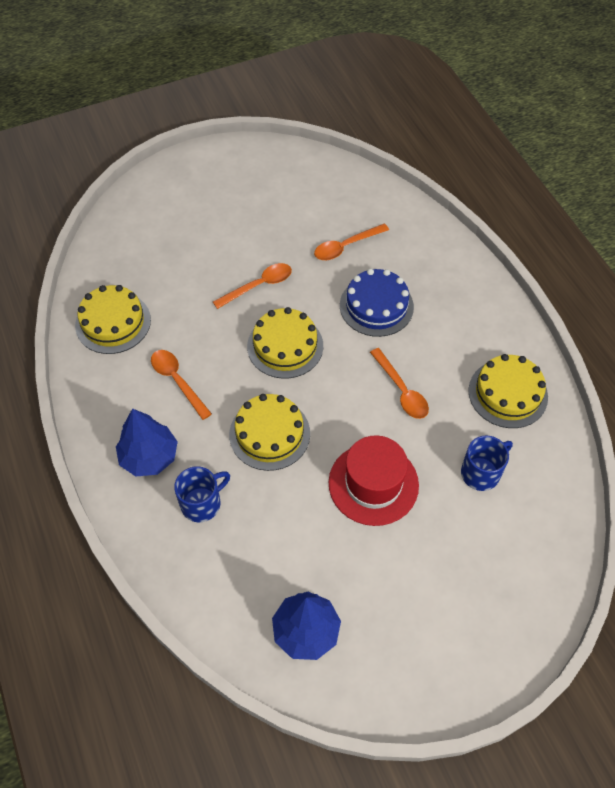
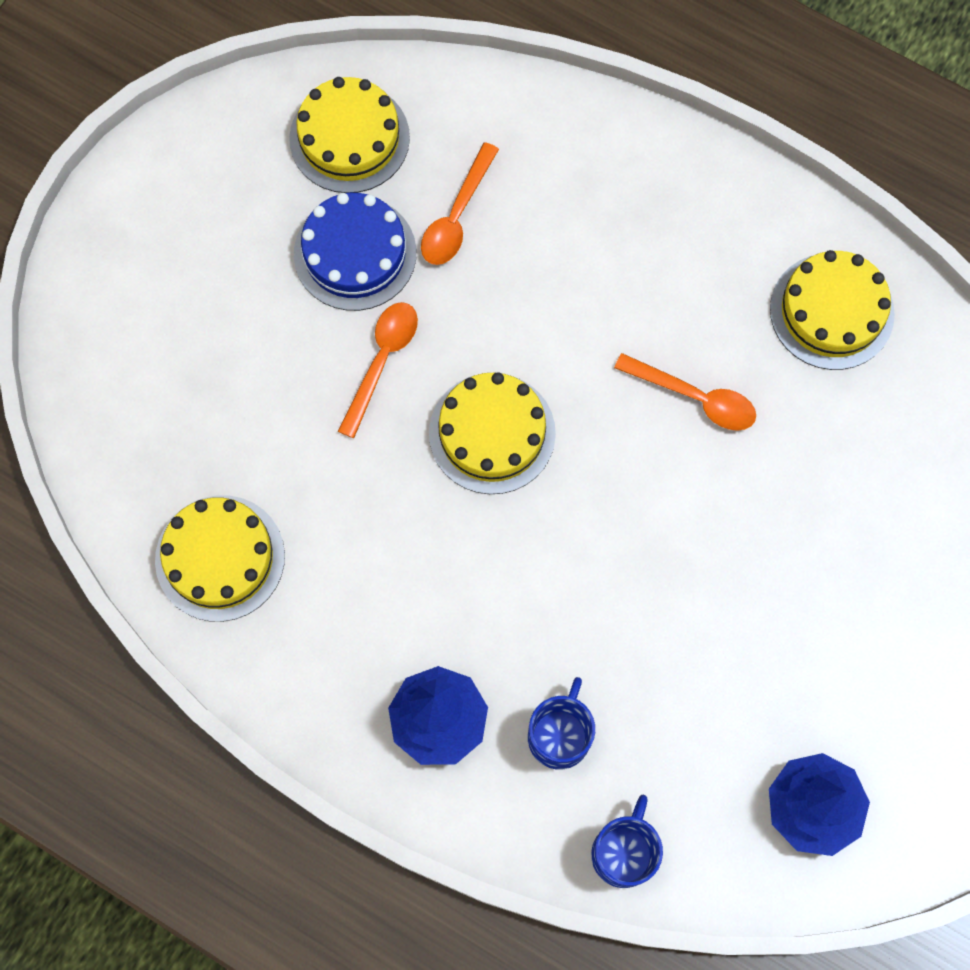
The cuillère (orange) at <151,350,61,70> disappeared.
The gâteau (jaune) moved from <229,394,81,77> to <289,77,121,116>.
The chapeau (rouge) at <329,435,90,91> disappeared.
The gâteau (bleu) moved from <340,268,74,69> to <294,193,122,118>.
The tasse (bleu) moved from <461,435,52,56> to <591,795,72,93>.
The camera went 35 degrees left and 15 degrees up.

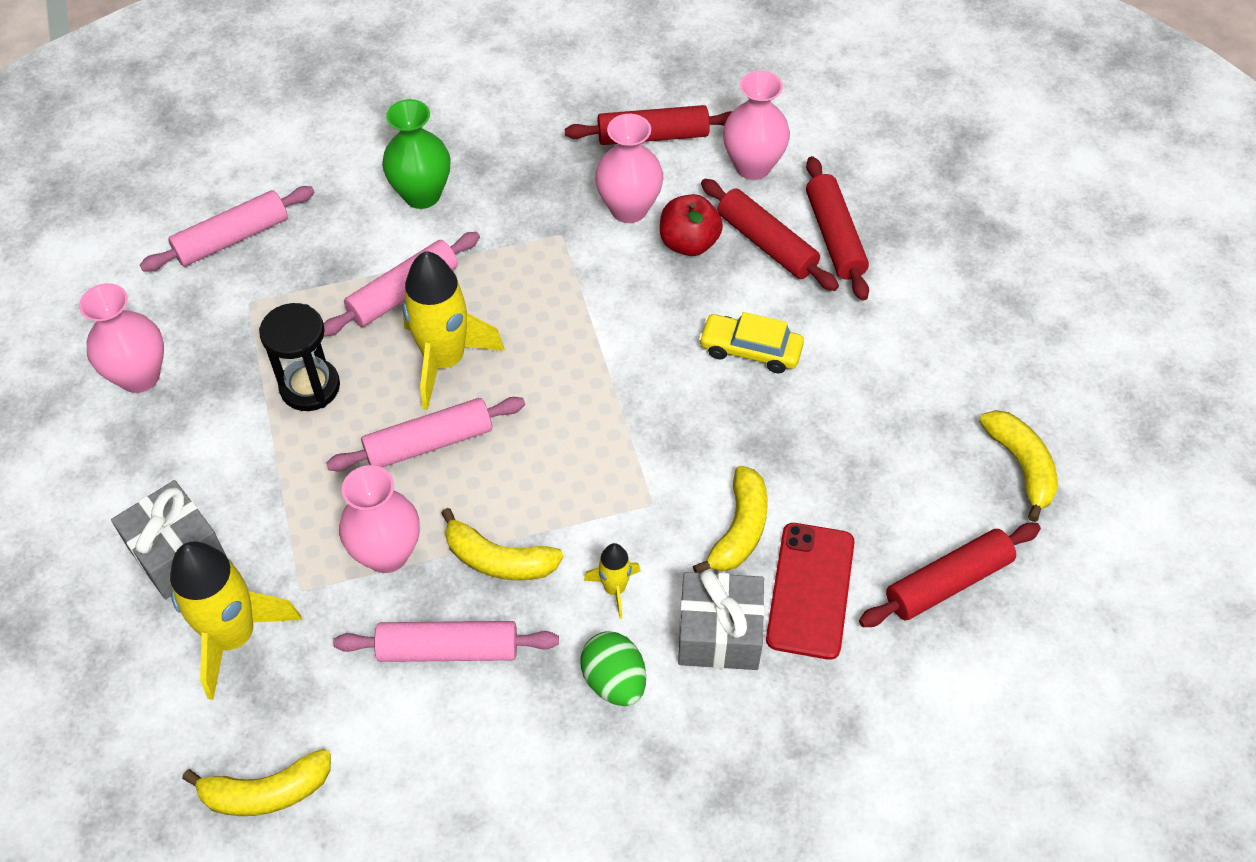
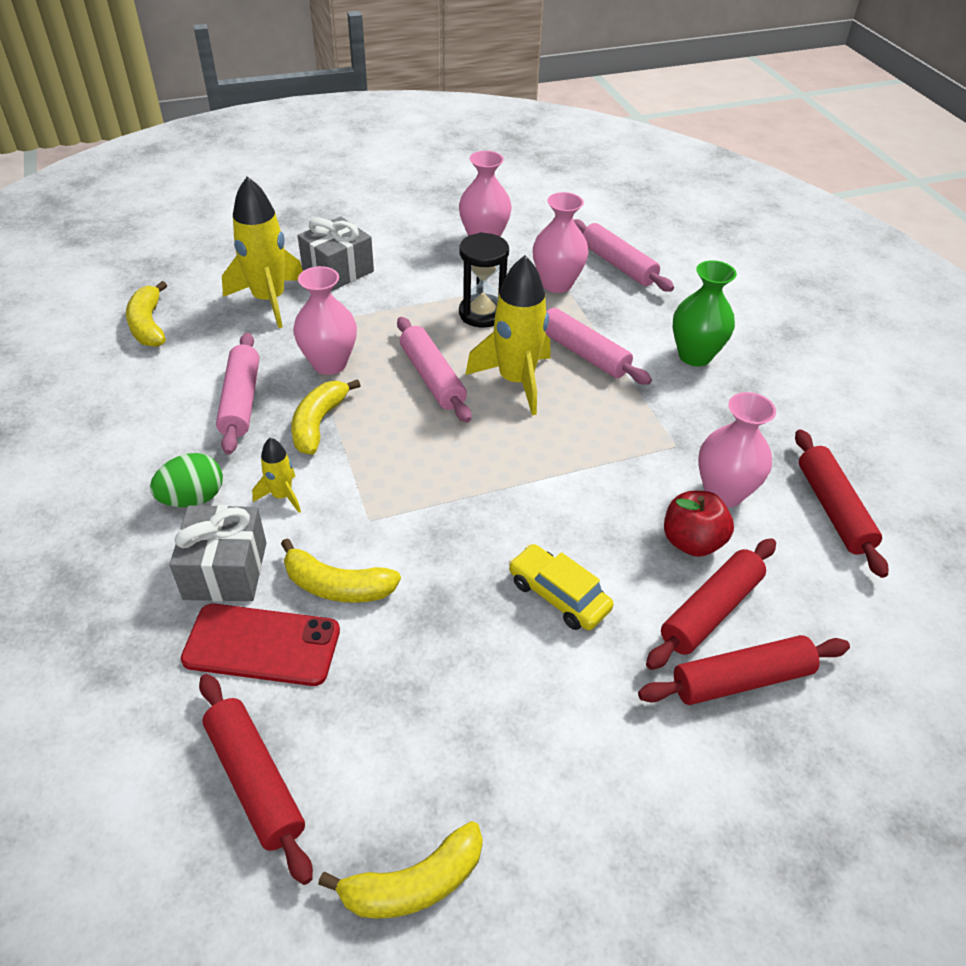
The voiture (jaune) at <699,312,105,61> turned 60 degrees counterclockwise.
The vase (rose) moved from <723,70,67,110> to <533,192,56,101>.
The camera went 85 degrees right and 10 degrees down.

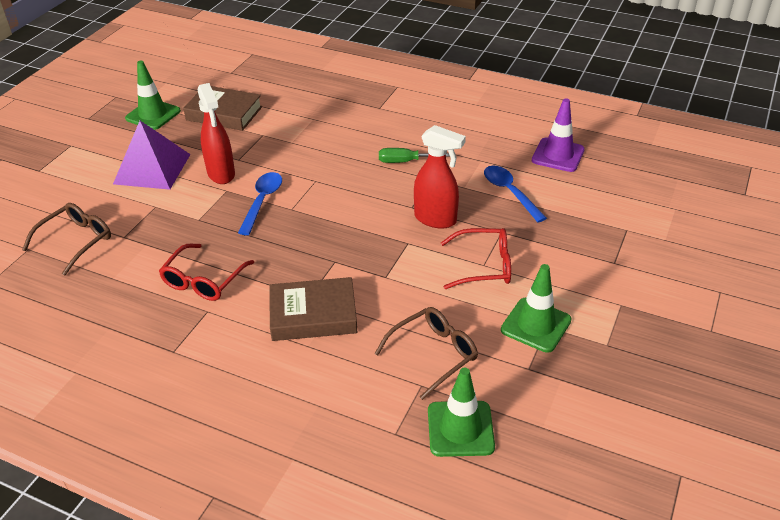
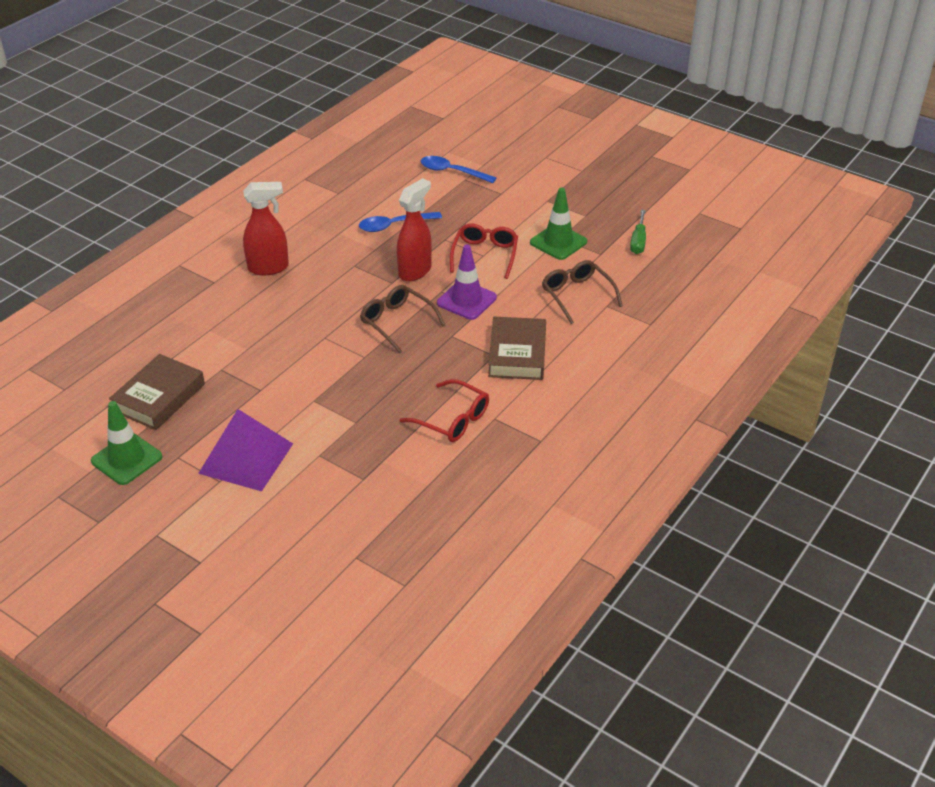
The lunettes (marron) moved from <22,203,89,73> to <360,285,85,68>.
The vaporisateur (rouge) moved from <198,83,37,101> to <243,182,46,93>.
The cuillère (bleu) moved from <238,172,44,63> to <421,156,75,27>.
The tournevis (vert) moved from <379,148,71,15> to <630,210,16,44>.
The cône de chantier (vert) at <428,367,67,90> disappeared.
The cône de chantier (violet) moved from <532,98,53,74> to <437,245,60,75>.
The camera went 80 degrees left and 0 degrees up.

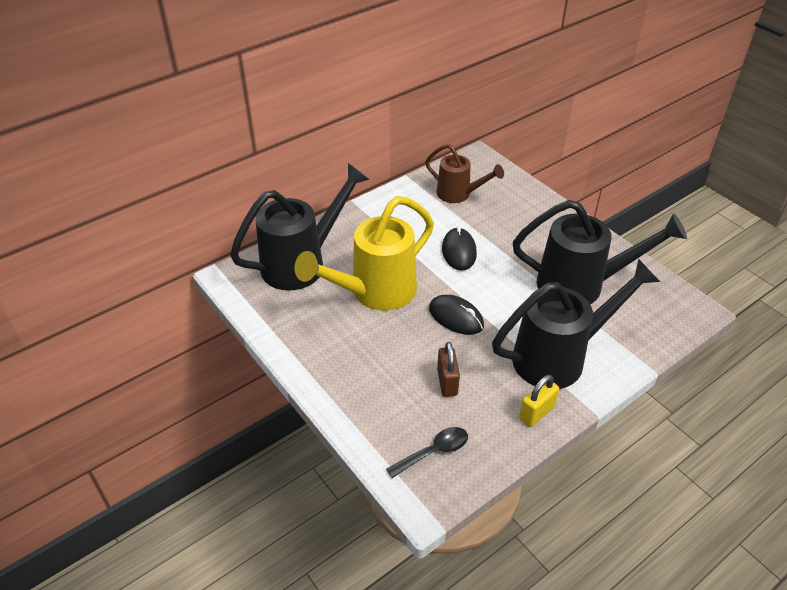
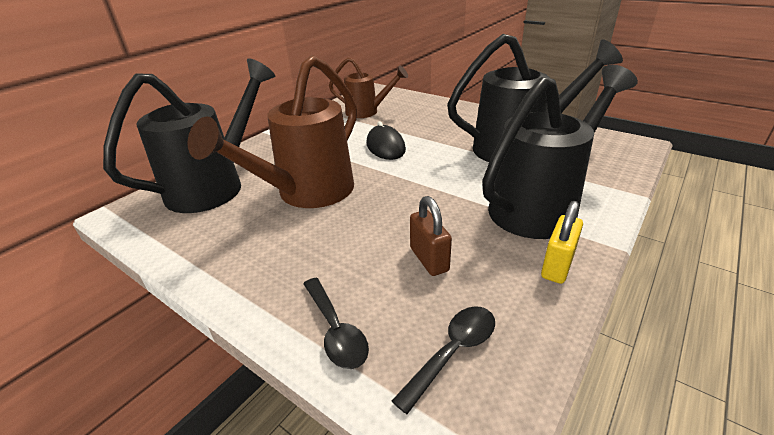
The arrosoir (jaune) at <295,196,139,115> became the arrosoir (marron) at <187,55,170,153>.
The souris (noir) at <429,295,55,40> disappeared.
The cuillère (noir) at <303,278,66,91> appeared.
The camera went 15 degrees left and 10 degrees down.

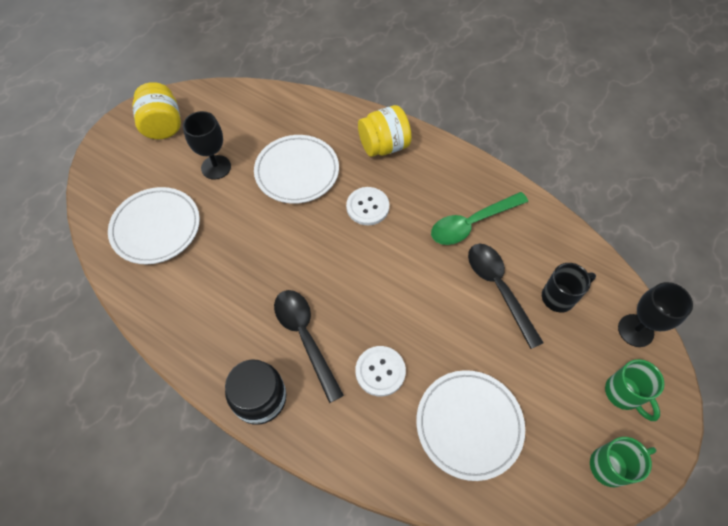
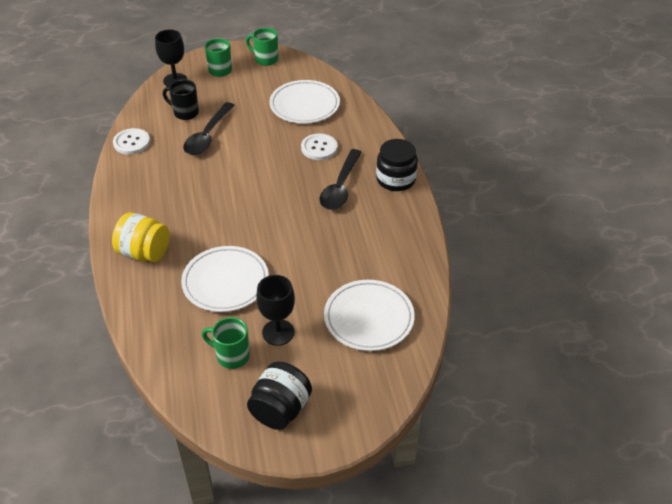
The bocal (jaune) at <132,82,49,57> became the bocal (noir) at <247,362,65,68>.
The bouton (blanc) moved from <346,187,43,38> to <113,128,37,27>.
The cuillère (vert) at <431,192,97,53> disappeared.
The tasse (vert) at <202,317,48,52> appeared.
The camera went 135 degrees left and 15 degrees down.

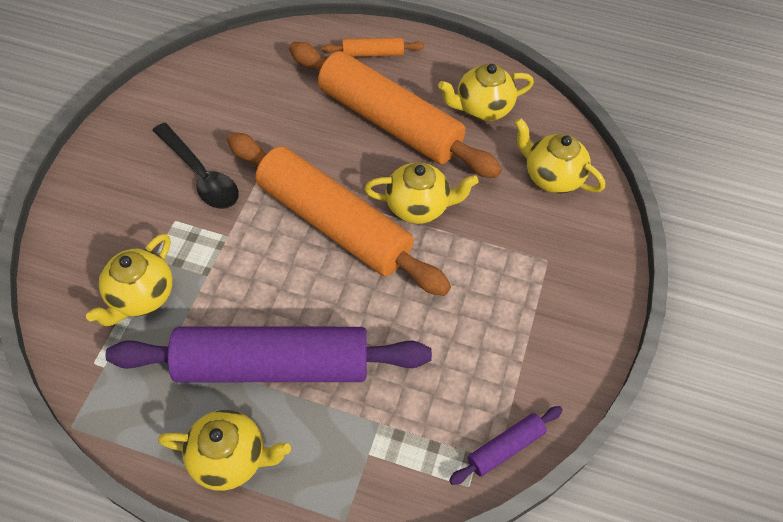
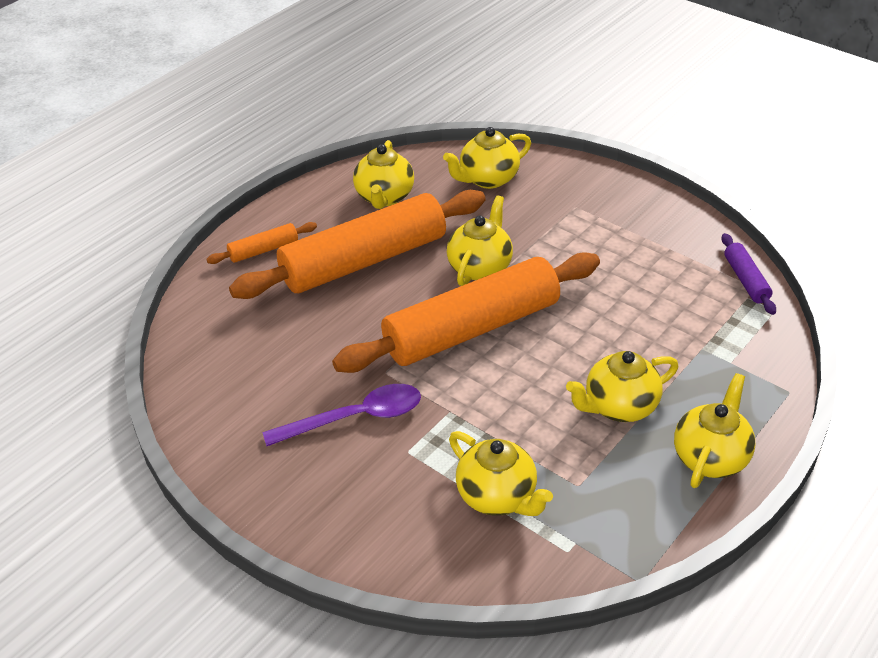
The rouleau à pâtisserie (violet) at <105,327,327,55> was replaced by the théière (jaune) at <566,351,112,71>.
The cuillère (noir) at <153,123,86,86> became the cuillère (violet) at <262,384,159,62>.
The rouleau à pâtisserie (orange) at <322,37,102,20> turned 45 degrees clockwise.
The camera went 65 degrees left and 15 degrees down.

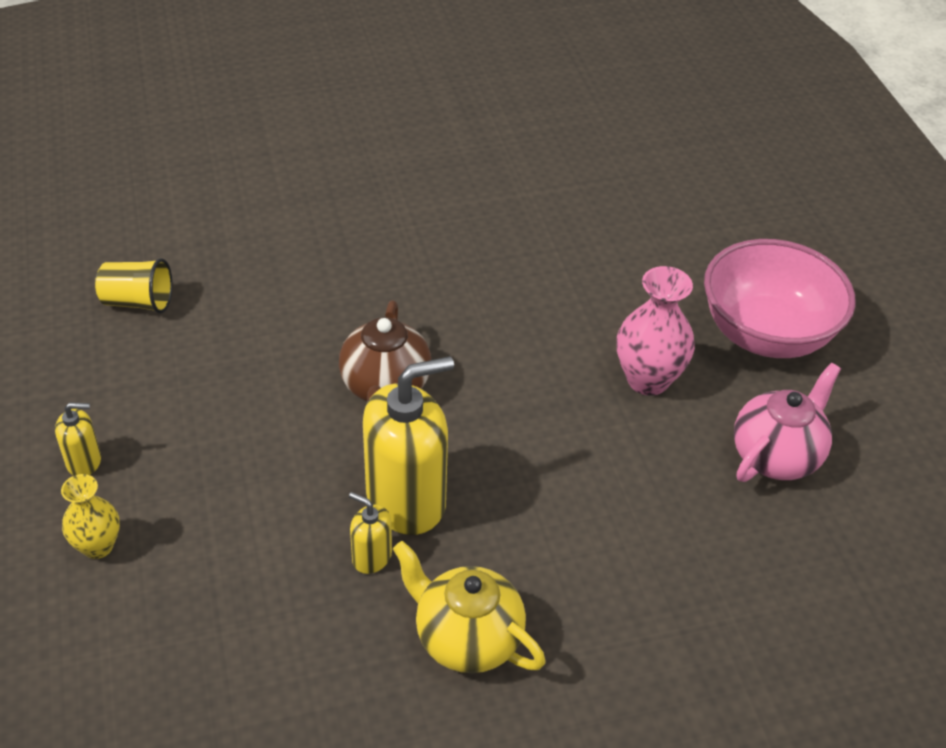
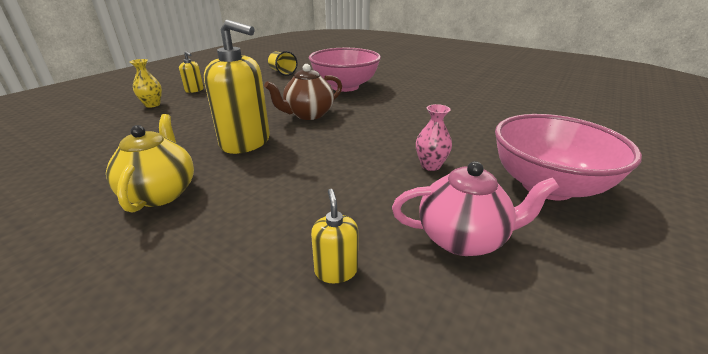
The distributeur de savon (jaune) moved from <349,492,43,82> to <311,189,47,94>.
The vase (rose) at <617,266,78,130> changed to 0.63 times the size.
The bol (rose) at <309,48,72,44> appeared.
The camera went 50 degrees right and 15 degrees down.

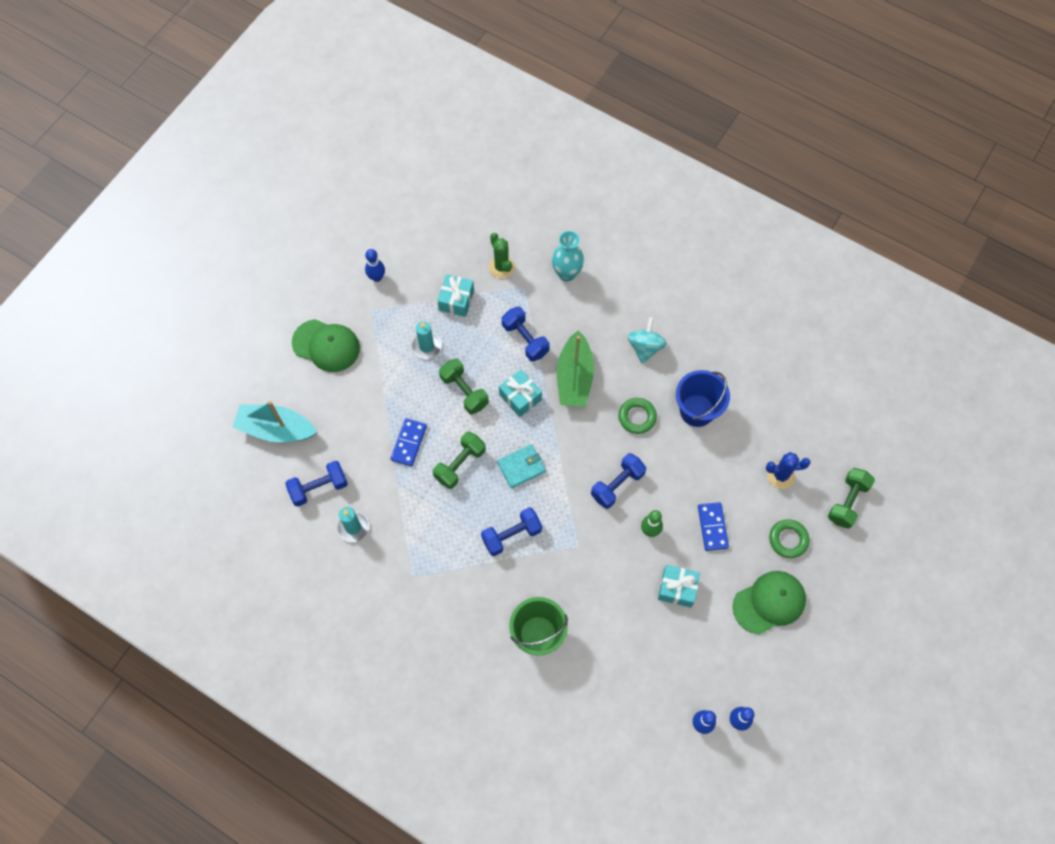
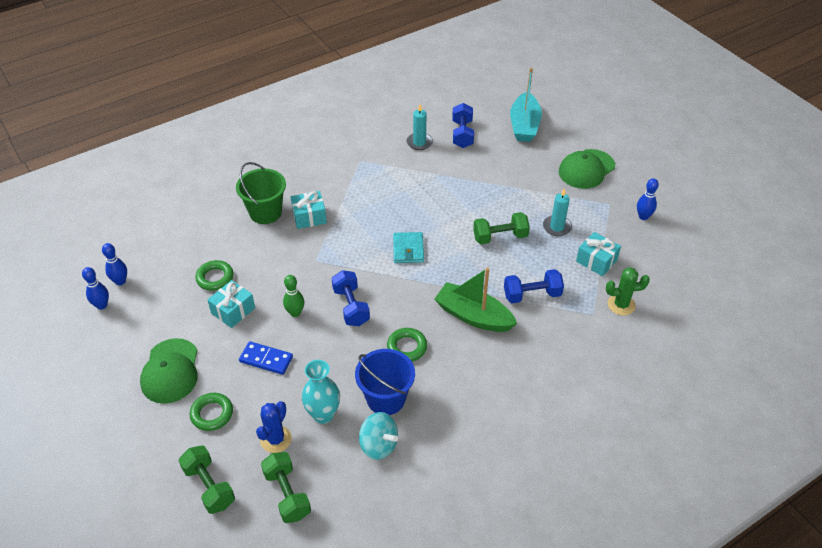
The bateau (turquoise) at <232,401,85,41> turned 150 degrees clockwise.
The domino (bleu) at <390,418,37,49> disappeared.
The haltère (vert) moved from <433,432,53,57> to <261,452,50,71>.
The haltère (bleu) at <481,507,61,49> disappeared.
The cadeau (turquoise) moved from <499,369,43,48> to <291,191,36,38>.
The vase (turquoise) moved from <552,231,32,51> to <302,360,38,64>.
The toupie (turquoise) moved from <627,317,40,47> to <359,412,39,48>.
The anneau (vert) at <195,260,39,31> appeared.
The camera went 115 degrees right and 20 degrees down.

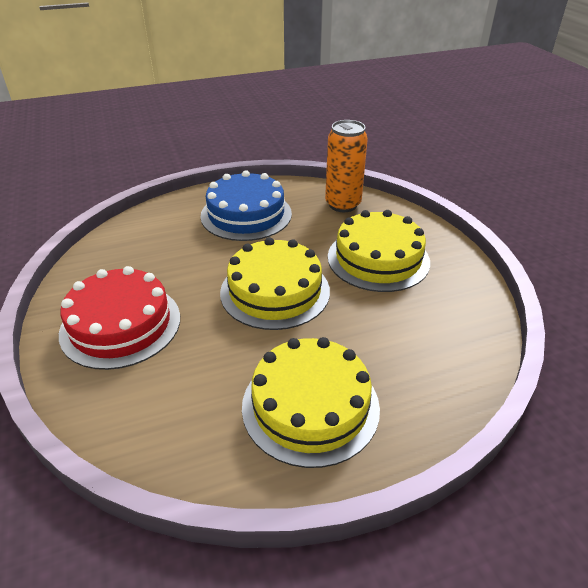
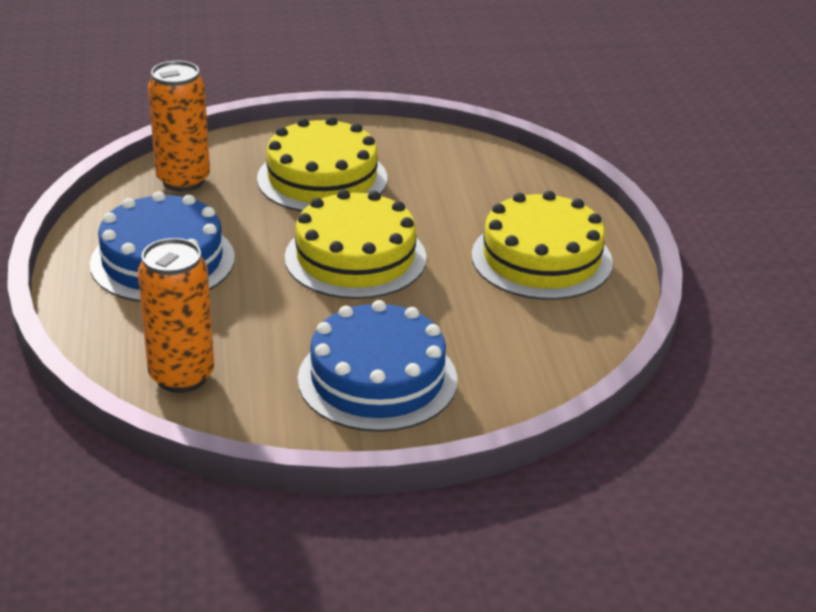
The gâteau (rouge) at <59,266,121,104> became the gâteau (bleu) at <298,300,159,132>.
The canette (orange) at <138,238,76,155> appeared.
The camera went 80 degrees left and 5 degrees down.

